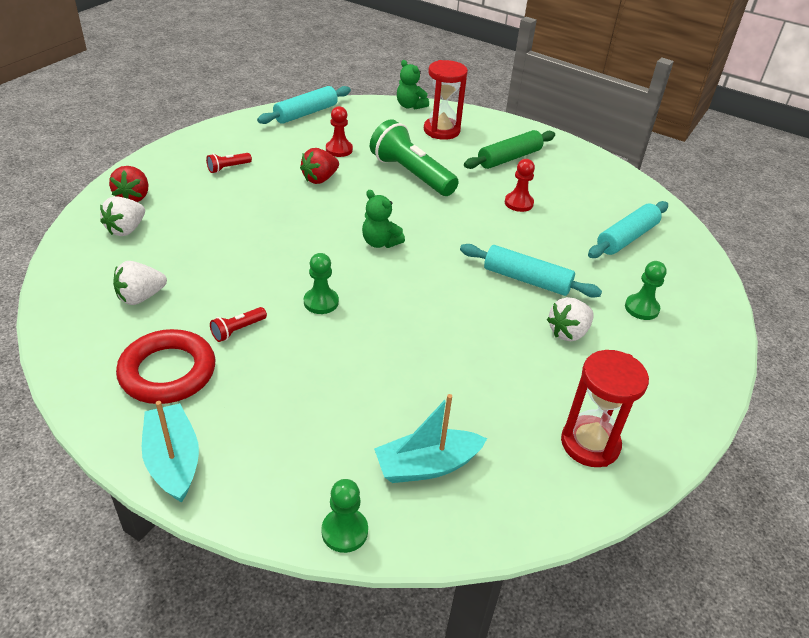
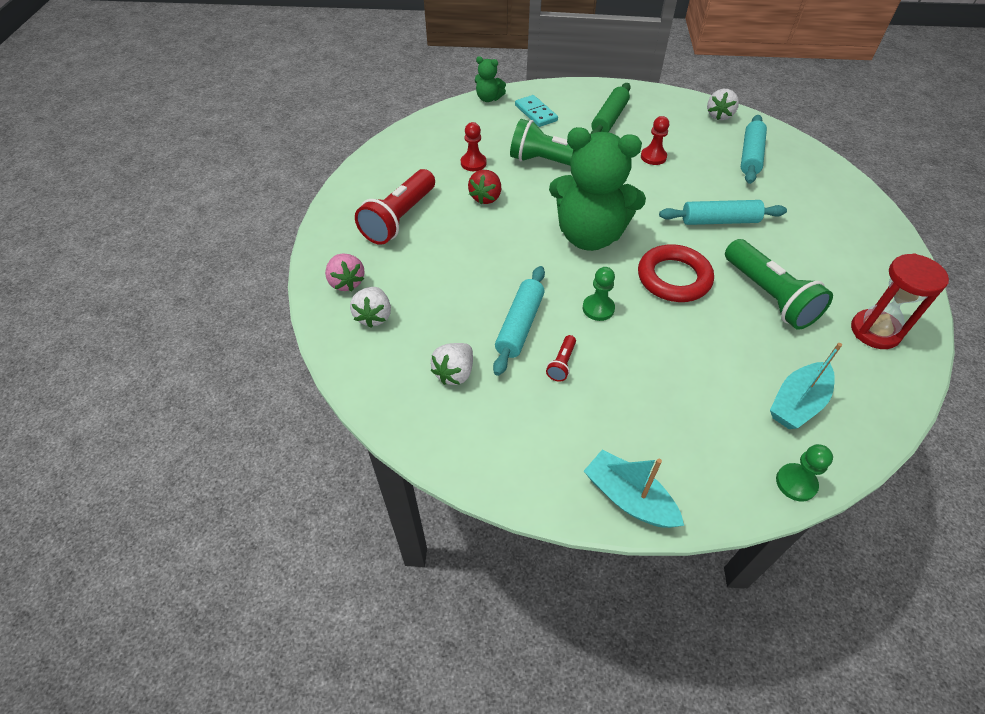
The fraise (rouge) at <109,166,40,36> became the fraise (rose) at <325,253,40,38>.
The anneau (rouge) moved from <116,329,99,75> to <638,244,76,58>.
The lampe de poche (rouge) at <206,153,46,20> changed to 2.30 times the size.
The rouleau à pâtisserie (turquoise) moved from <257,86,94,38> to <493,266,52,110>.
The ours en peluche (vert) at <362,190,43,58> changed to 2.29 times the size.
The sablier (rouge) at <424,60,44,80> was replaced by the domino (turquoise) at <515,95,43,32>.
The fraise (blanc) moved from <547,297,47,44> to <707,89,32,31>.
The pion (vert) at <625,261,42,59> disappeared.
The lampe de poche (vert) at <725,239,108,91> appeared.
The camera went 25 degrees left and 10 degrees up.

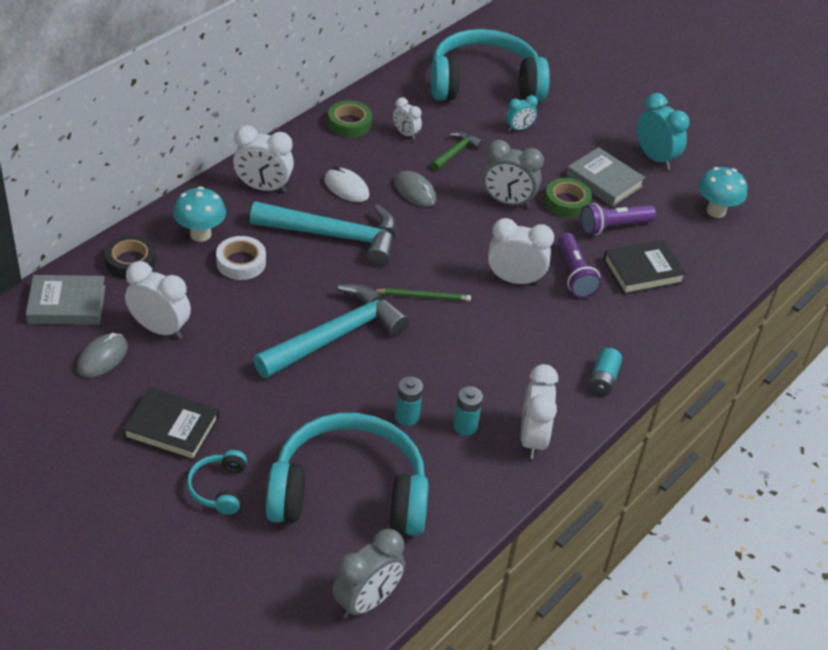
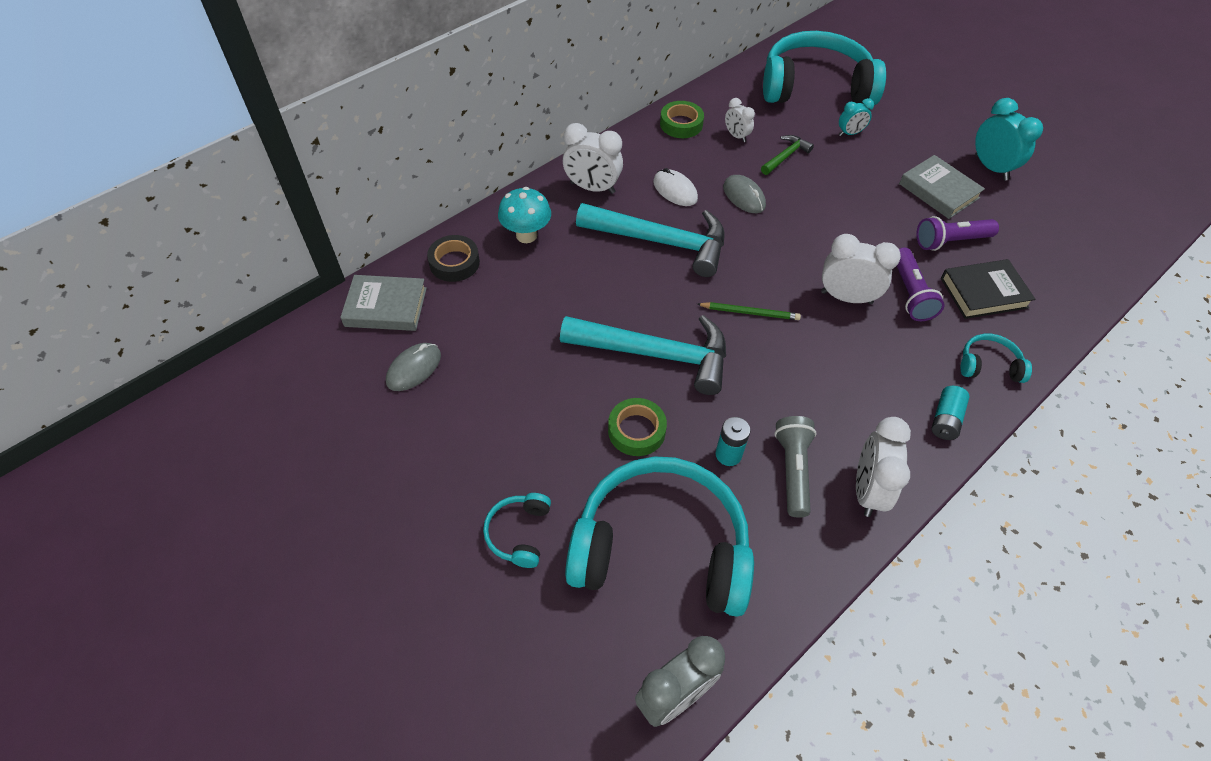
The livre (noir) at <123,387,96,74> disappeared.
The réveil (blanc) at <125,261,66,78> disappeared.
The ruban adhésif (blanc) at <216,236,50,44> disappeared.
The marteau (turquoise) at <253,284,156,94> turned 45 degrees clockwise.
The pile (turquoise) at <453,386,30,50> was replaced by the lampe de poche (gris) at <774,416,43,102>.
The réveil (gris) at <482,140,62,68> disappeared.
The ruban adhésif (vert) moved from <544,178,48,40> to <608,398,59,58>.
The champignon (turquoise) at <698,167,49,51> disappeared.
The casque audio (turquoise) at <961,334,71,49> appeared.
The camera went 10 degrees right and 10 degrees up.

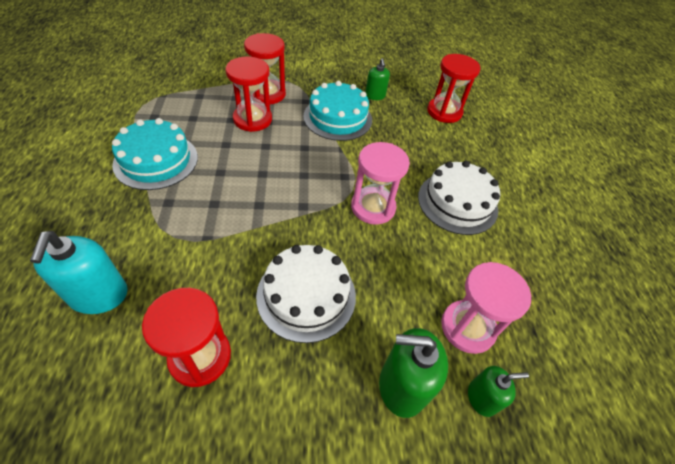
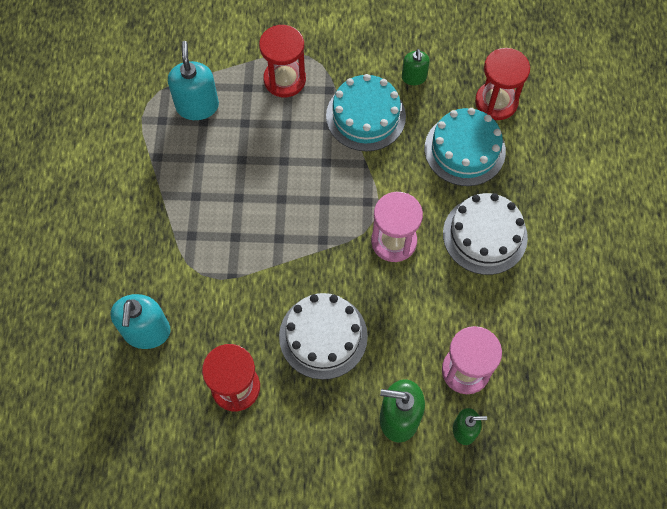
The gâteau (turquoise) moved from <112,118,86,72> to <425,108,81,78>.
The sablier (rouge) at <226,57,46,75> disappeared.
The distributeur de savon (turquoise) at <168,41,51,79> appeared.
The camera went 10 degrees right and 15 degrees up.

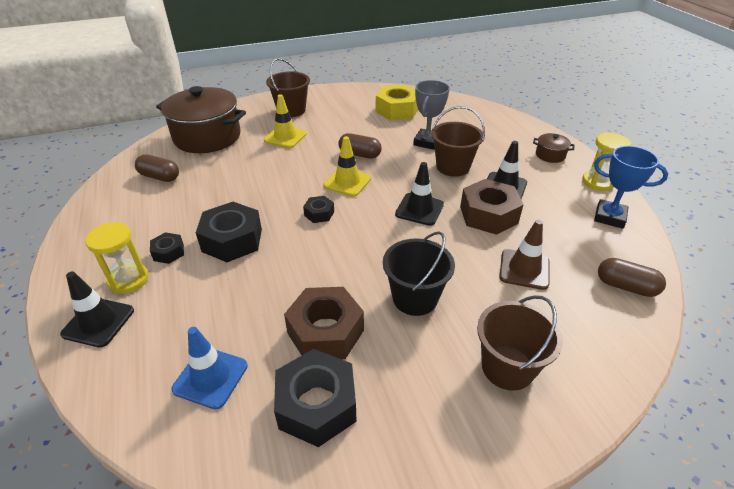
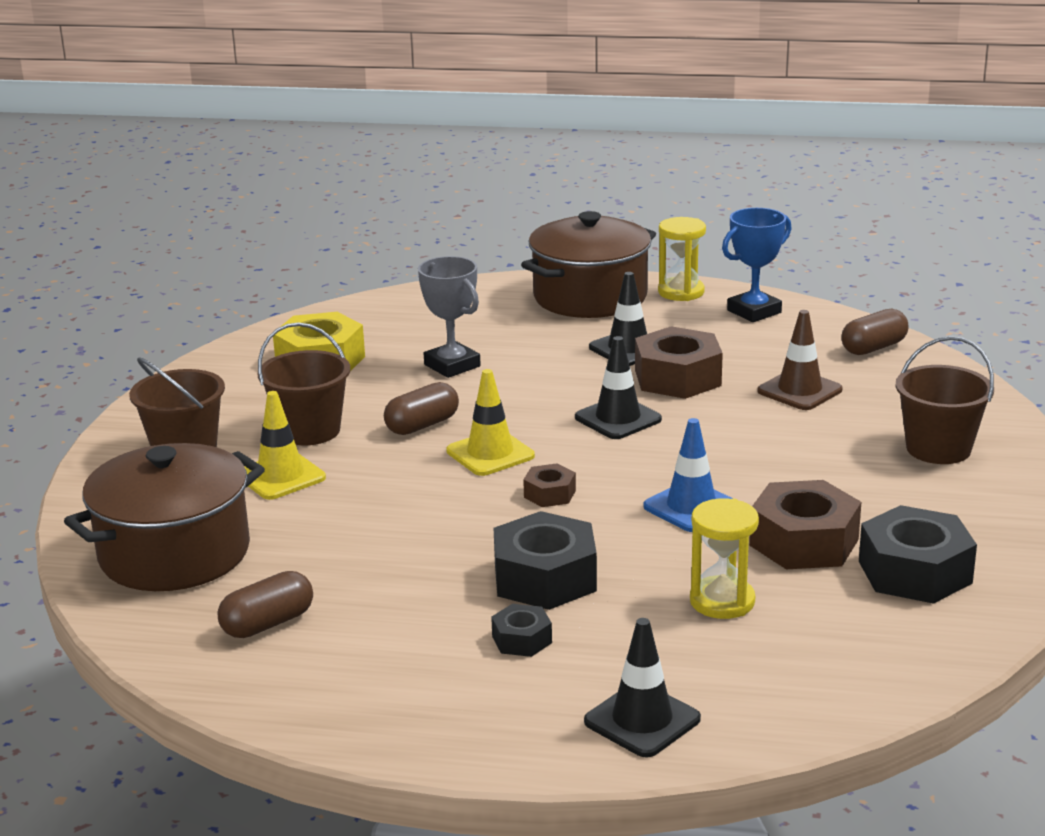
The sablier (jaune) moved from <85,222,64,72> to <690,498,69,121>.
The cône de chantier (bleu) moved from <171,327,77,82> to <643,418,90,114>.
The écrou (noir) at <303,196,31,27> became the écrou (marron) at <523,463,53,44>.
The seau (noir) at <383,231,72,85> disappeared.
The seau (marron) moved from <431,106,54,71> to <258,322,93,123>.
The marmite (marron) at <533,133,41,30> changed to 2.38 times the size.
The camera went 60 degrees left and 15 degrees down.

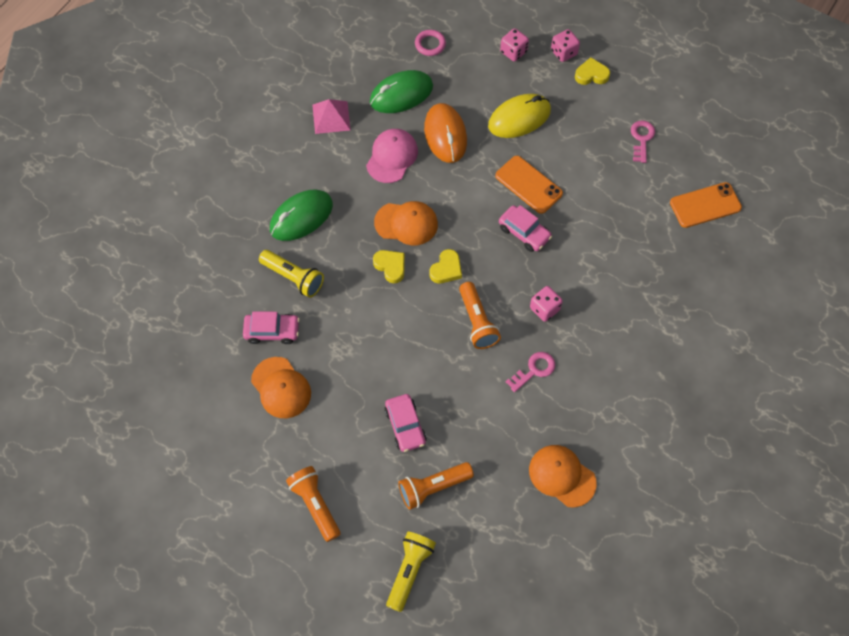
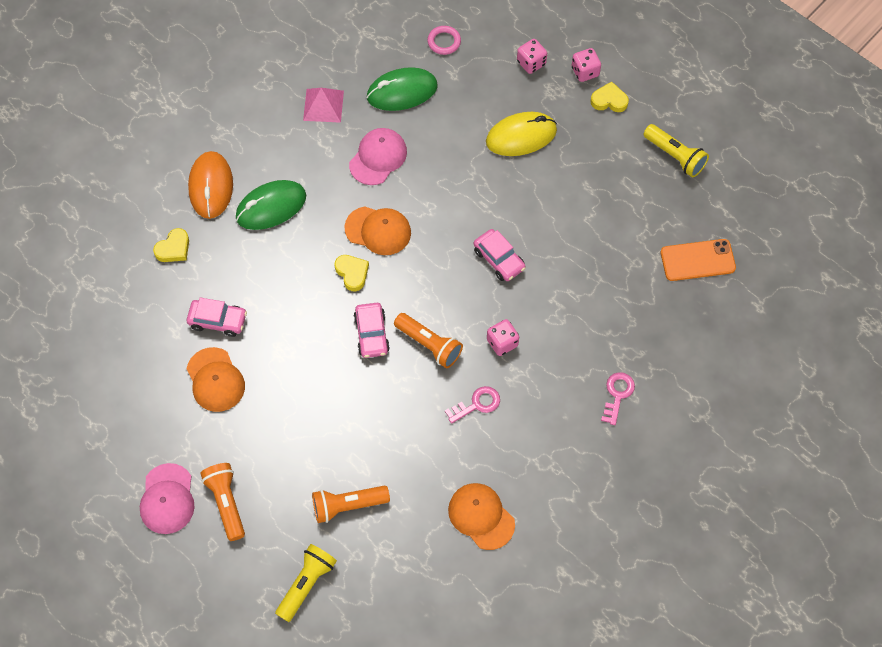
The lampe de poche (jaune) moved from <259,250,65,48> to <643,124,66,54>.
The voiture (rose) moved from <384,394,43,58> to <354,303,36,55>.
The souris (orange) moved from <424,103,43,60> to <188,151,45,68>.
The cœur (jaune) moved from <429,249,33,34> to <153,228,36,34>.
The lampe de poche (orange) at <459,282,42,67> turned 45 degrees counterclockwise.
The téléphone (orange) at <495,156,68,58> disappeared.
The clé (rose) moved from <631,120,24,43> to <601,372,34,53>.
The casquette (rose) at <140,463,54,71> appeared.
The camera went 10 degrees right and 0 degrees up.

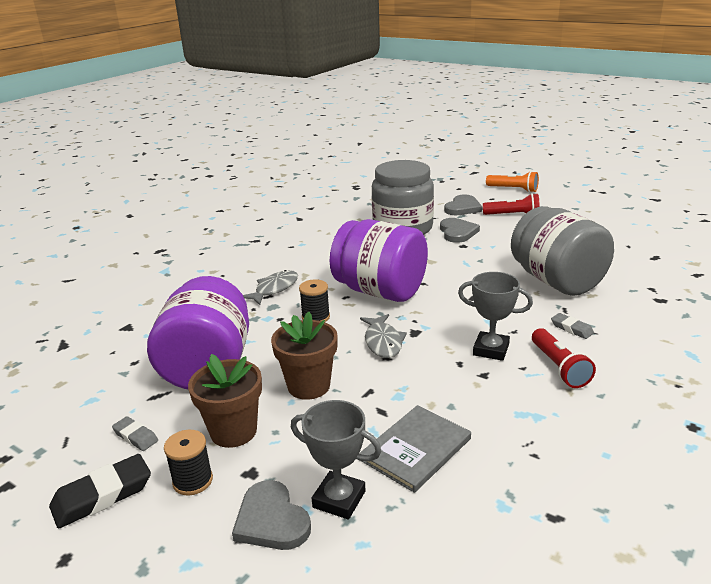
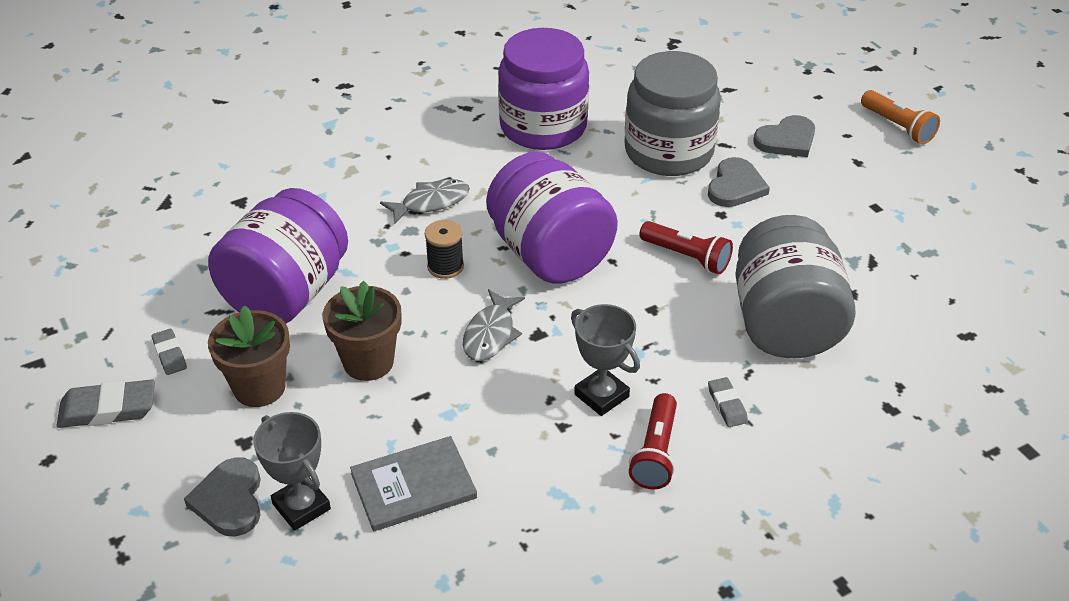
The gomme (noir) at <49,454,102,75> became the gomme (gris) at <57,380,98,48>.
The bobine (noir) at <164,430,49,65> disappeared.
The lampe de poche (rouge) moved from <483,193,57,22> to <639,221,94,53>.
The bocal (violet) at <498,28,91,122> appeared.
The camera went 25 degrees right and 15 degrees up.

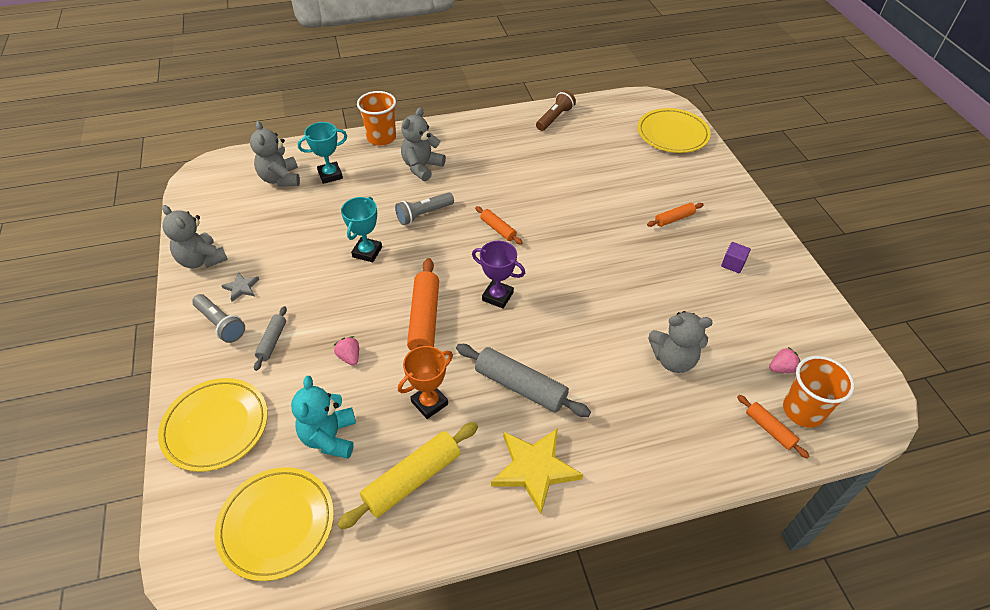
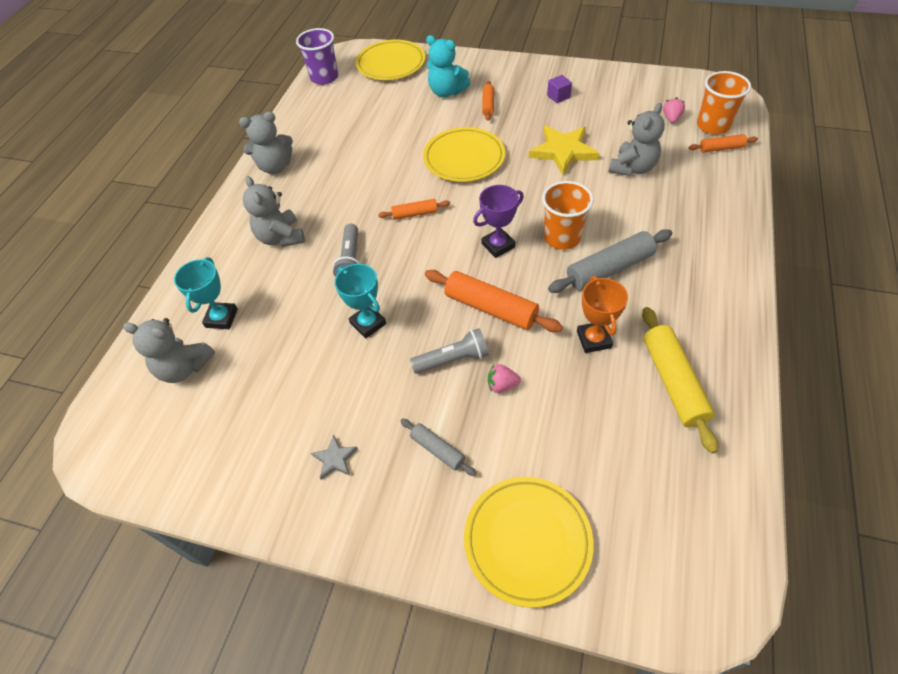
The ours en peluche (gris) moved from <162,205,66,63> to <239,112,54,62>.
The lampe de poche (gris) moved from <192,294,53,49> to <410,328,79,46>.
The assiette (jaune) moved from <215,467,119,114> to <423,127,82,55>.
The ours en peluche (turquoise) moved from <291,376,65,83> to <426,35,44,62>.
The gobelet (orange) moved from <357,91,39,55> to <542,181,52,69>.
The étoile (jaune) moved from <491,428,92,86> to <529,126,71,49>.
The lampe de poche (marron) at <536,90,40,41> disappeared.
The gobelet (violet) at <296,28,42,57> appeared.
The camera went 55 degrees left and 5 degrees up.

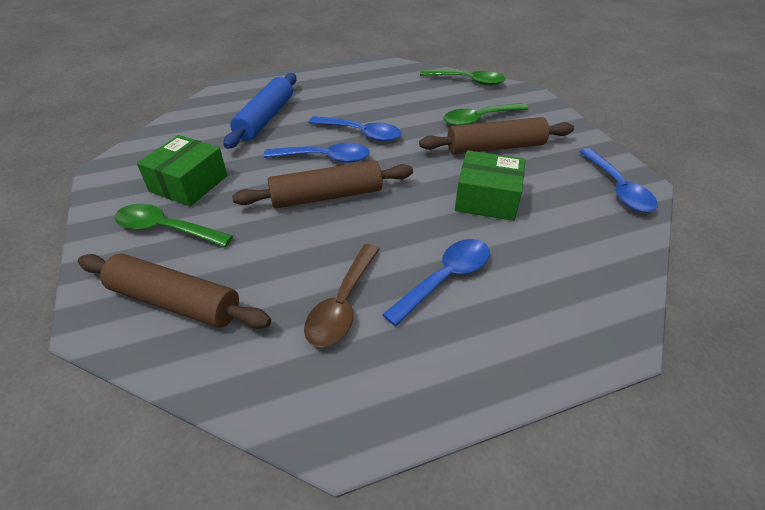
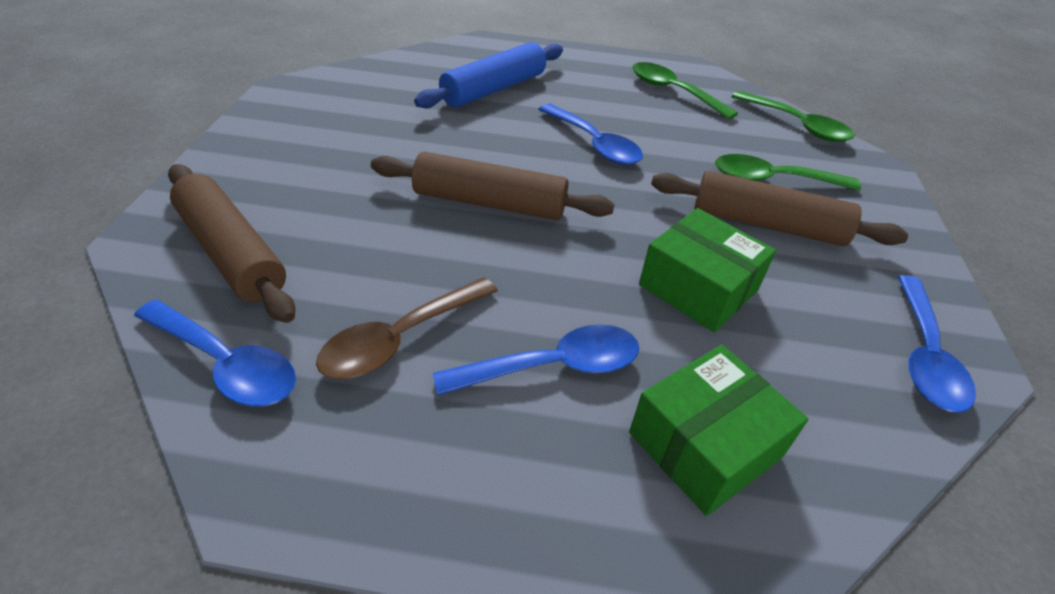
The cuillère (vert) moved from <114,204,119,43> to <632,62,106,57>.
The boîte (vert) moved from <137,135,90,71> to <629,345,179,171>.
The cuillère (bleu) moved from <263,143,107,20> to <134,300,162,107>.
The camera went 25 degrees right and 0 degrees up.

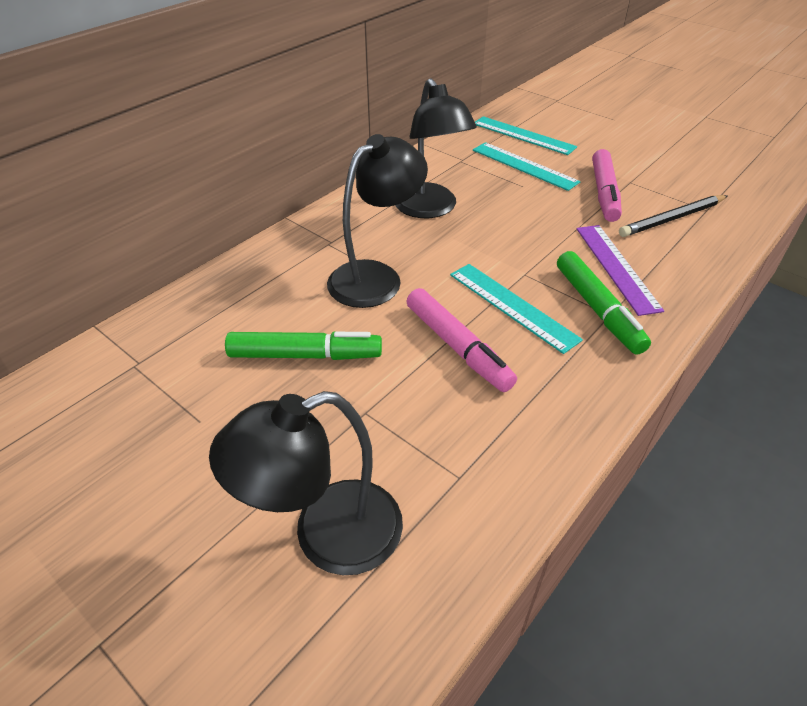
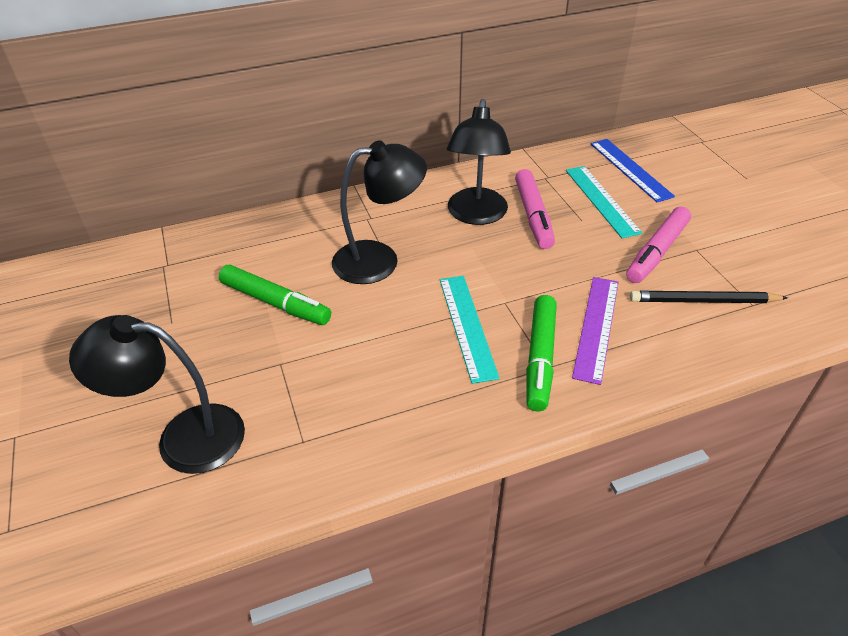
The feutre (rose) moved from <406,288,111,104> to <515,169,40,80>.
The règle (turquoise) at <475,116,102,39> became the règle (bleu) at <590,139,85,63>.
The camera went 30 degrees right and 0 degrees up.

